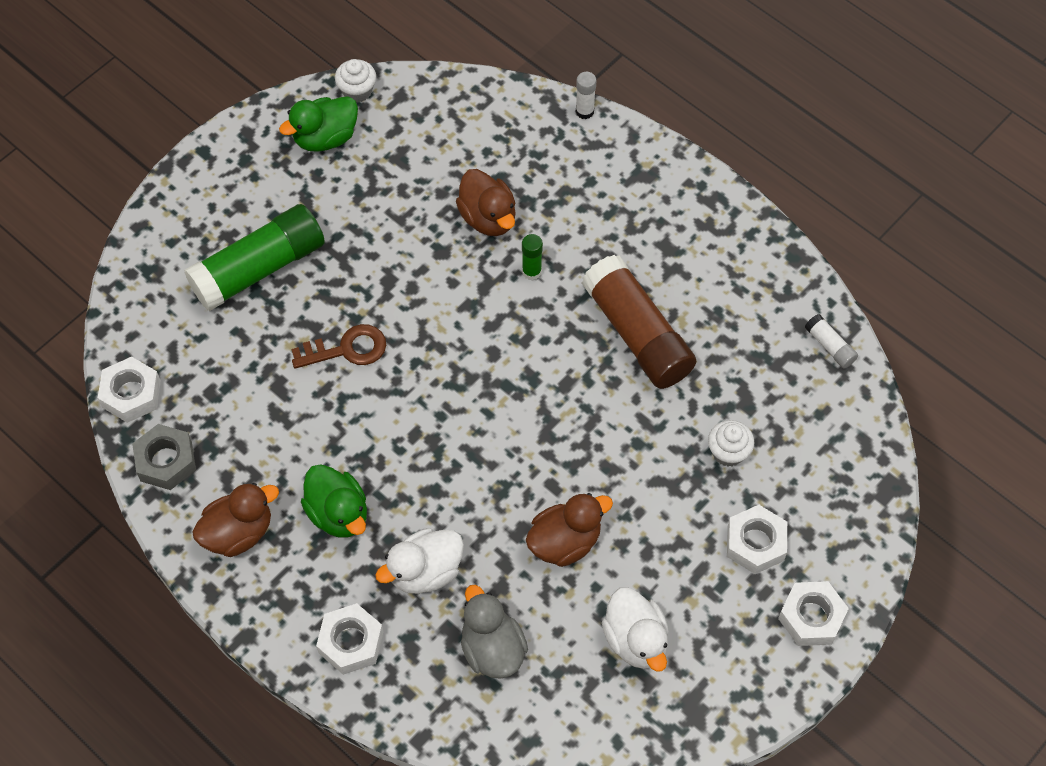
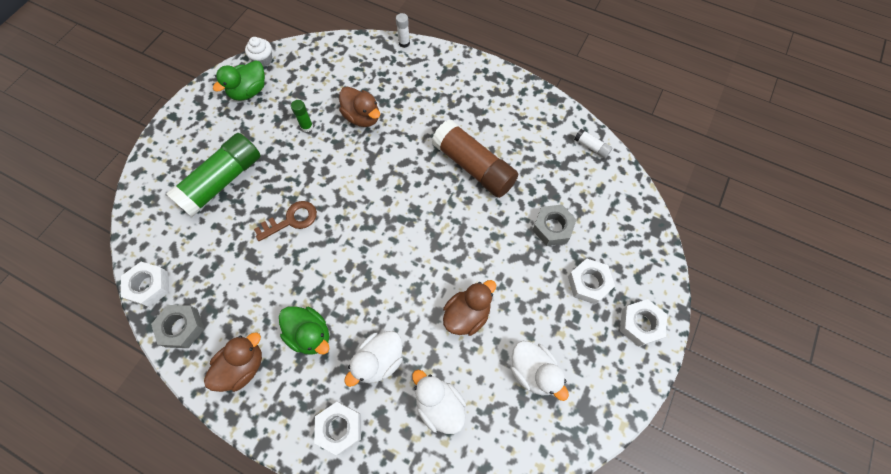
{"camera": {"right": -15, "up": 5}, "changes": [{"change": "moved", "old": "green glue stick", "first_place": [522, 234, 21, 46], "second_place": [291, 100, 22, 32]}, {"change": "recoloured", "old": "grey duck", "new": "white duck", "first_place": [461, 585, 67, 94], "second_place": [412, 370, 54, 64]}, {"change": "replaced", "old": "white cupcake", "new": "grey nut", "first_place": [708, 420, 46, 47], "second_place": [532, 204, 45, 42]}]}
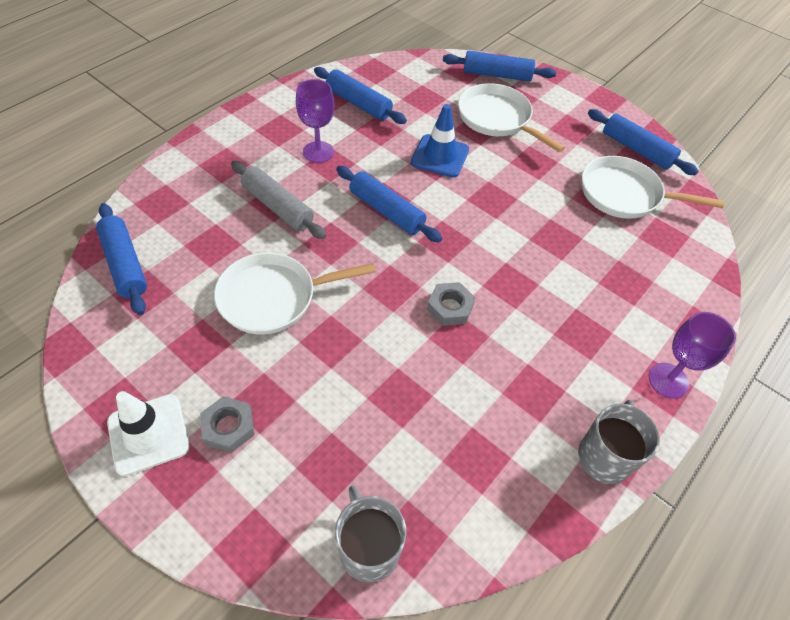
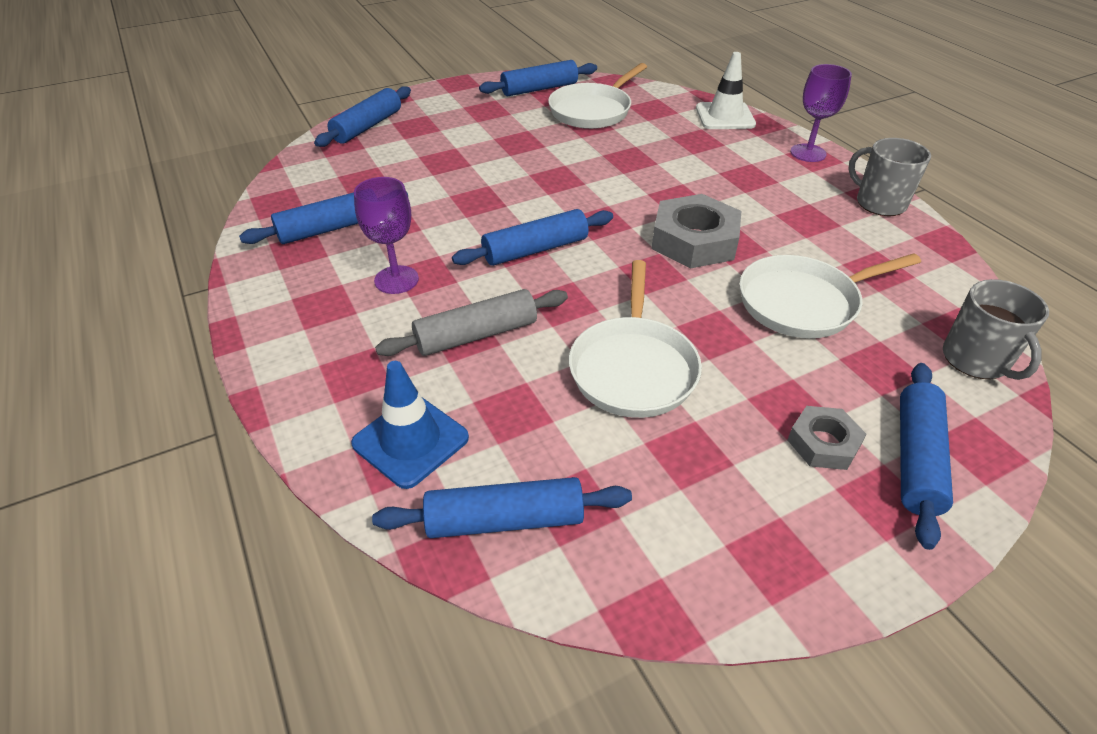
{"camera": {"right": -65, "up": -10}, "changes": [{"change": "moved", "old": "blue traffic cone", "first_place": [411, 104, 58, 74], "second_place": [351, 361, 118, 128]}, {"change": "resized", "old": "grey nut", "first_place": [427, 282, 48, 44], "second_place": [652, 194, 89, 75], "factor": 1.77}, {"change": "moved", "old": "white traffic cone", "first_place": [107, 391, 83, 85], "second_place": [696, 52, 60, 77]}, {"change": "moved", "old": "white pan", "first_place": [458, 83, 107, 69], "second_place": [739, 253, 182, 85]}, {"change": "added", "new": "blue rolling pin", "second_place": [900, 363, 53, 187]}, {"change": "turned", "old": "grey mug", "first_place": [335, 486, 72, 96], "second_place": [943, 279, 106, 101], "degrees": -105}]}
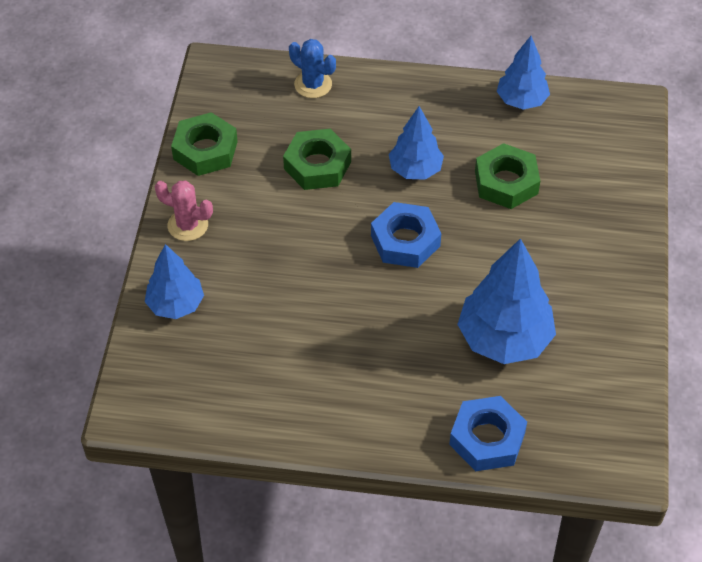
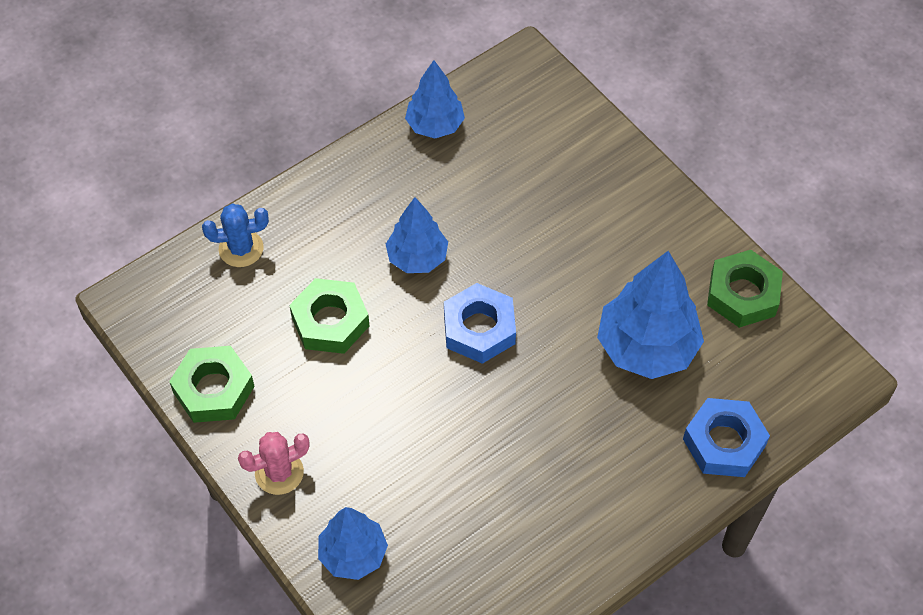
{"camera": {"right": -45, "up": 5}, "changes": [{"change": "moved", "old": "green nut", "first_place": [475, 143, 65, 66], "second_place": [707, 250, 76, 78]}]}
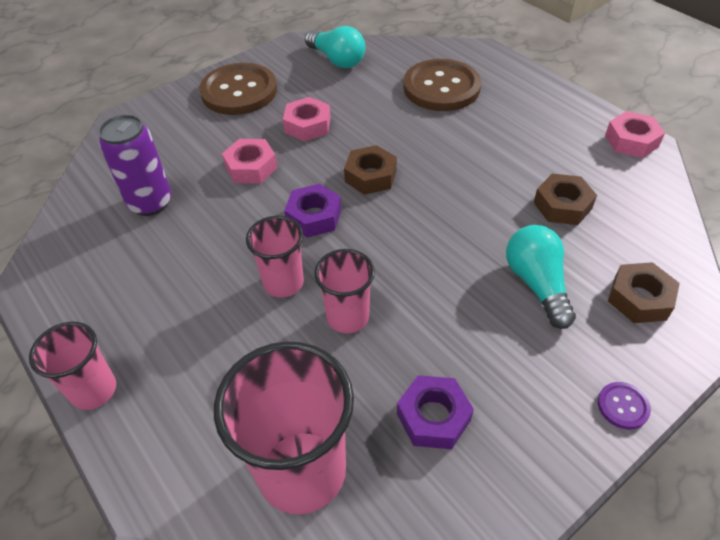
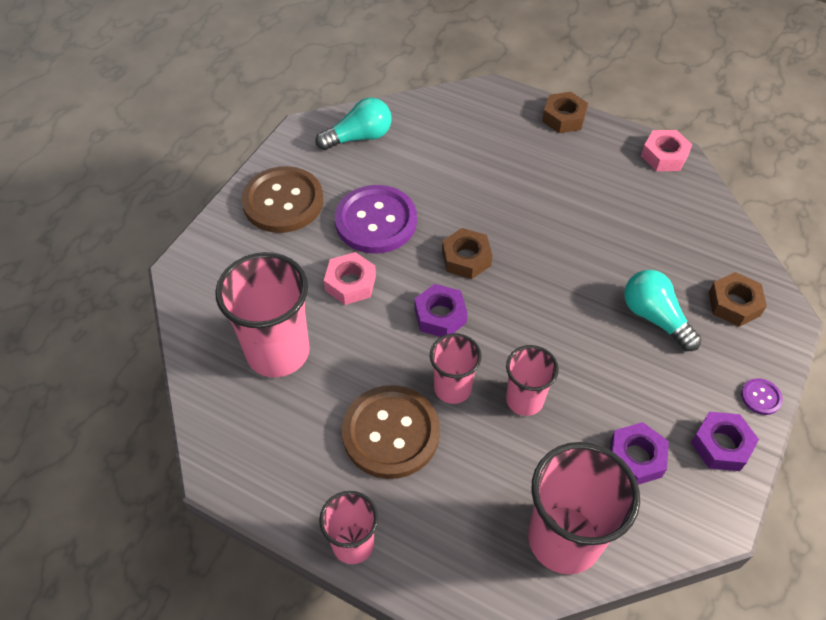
{"camera": {"right": -25, "up": 5}, "changes": [{"change": "replaced", "old": "purple can", "new": "pink cup", "first_place": [98, 114, 74, 102], "second_place": [215, 252, 95, 125]}, {"change": "turned", "old": "turquoise light bulb", "first_place": [305, 26, 60, 42], "second_place": [316, 97, 76, 53], "degrees": -45}, {"change": "replaced", "old": "pink nut", "new": "purple button", "first_place": [283, 97, 48, 44], "second_place": [335, 185, 82, 69]}, {"change": "moved", "old": "brown button", "first_place": [403, 59, 78, 52], "second_place": [342, 385, 98, 94]}, {"change": "moved", "old": "brown nut", "first_place": [534, 174, 63, 51], "second_place": [542, 92, 46, 41]}, {"change": "added", "new": "purple nut", "second_place": [691, 412, 68, 59]}]}
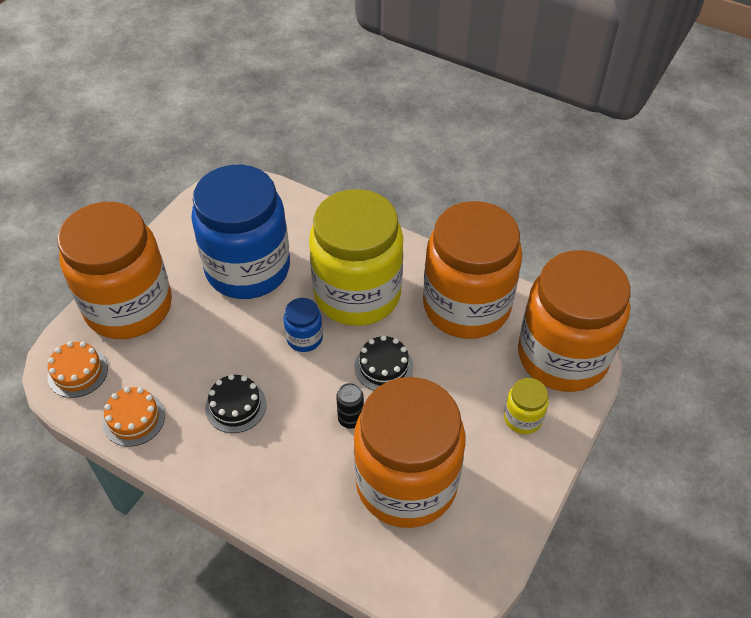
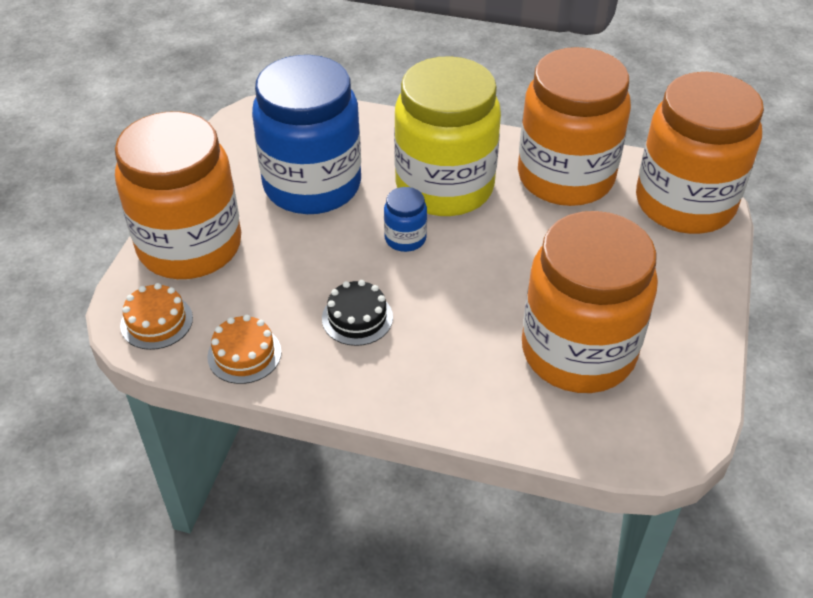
{"camera": {"right": -15, "up": -5}, "changes": [{"change": "removed", "old": "black can", "first_place": [336, 383, 28, 46]}, {"change": "removed", "old": "black cake", "first_place": [354, 335, 59, 55]}, {"change": "removed", "old": "yellow jar", "first_place": [504, 378, 45, 56]}]}
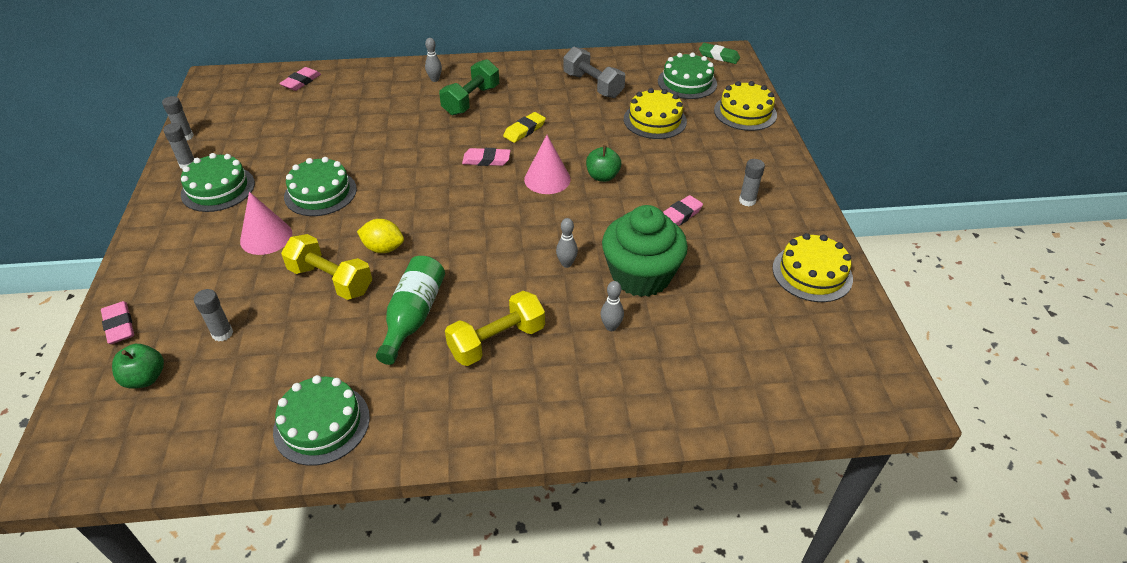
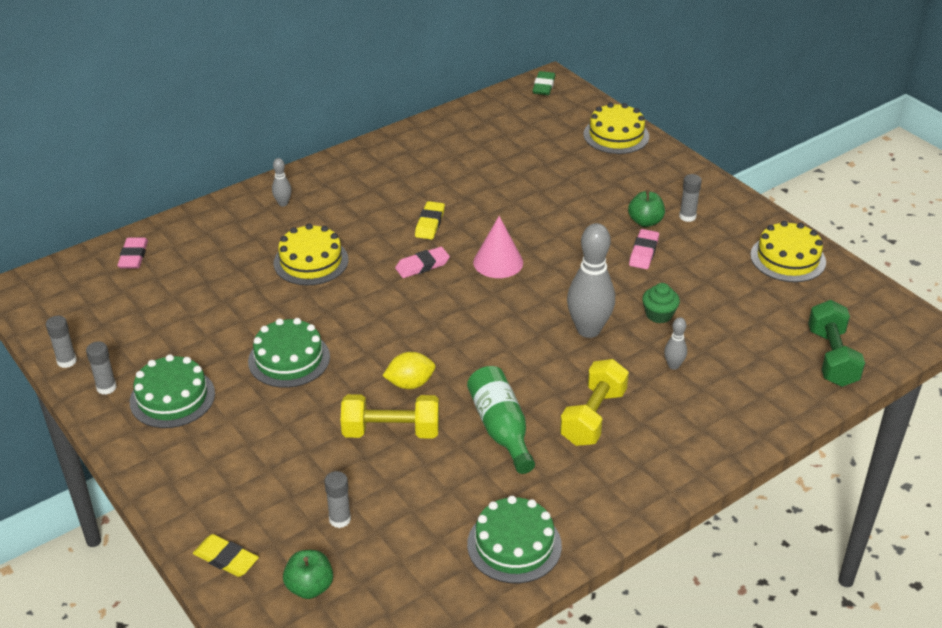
{"camera": {"right": -30, "up": -5}, "changes": [{"change": "recoloured", "old": "pink eraser", "new": "yellow eraser", "first_place": [101, 301, 33, 43], "second_place": [193, 534, 66, 43]}, {"change": "moved", "old": "yellow cake", "first_place": [624, 88, 63, 51], "second_place": [274, 223, 74, 62]}, {"change": "turned", "old": "green eraser", "first_place": [699, 43, 41, 21], "second_place": [533, 71, 22, 24], "degrees": -75}, {"change": "resized", "old": "grey bowling pin", "first_place": [556, 218, 22, 50], "second_place": [567, 223, 48, 115], "factor": 2.16}, {"change": "moved", "old": "green apple", "first_place": [586, 145, 35, 37], "second_place": [628, 189, 37, 38]}, {"change": "resized", "old": "green cupcake", "first_place": [602, 205, 86, 92], "second_place": [642, 283, 38, 40], "factor": 0.45}, {"change": "moved", "old": "green dumbbell", "first_place": [439, 59, 60, 56], "second_place": [808, 300, 57, 87]}, {"change": "removed", "old": "pink cone", "first_place": [240, 192, 52, 63]}, {"change": "removed", "old": "grey dumbbell", "first_place": [563, 47, 62, 51]}, {"change": "removed", "old": "green cake", "first_place": [658, 52, 59, 47]}]}
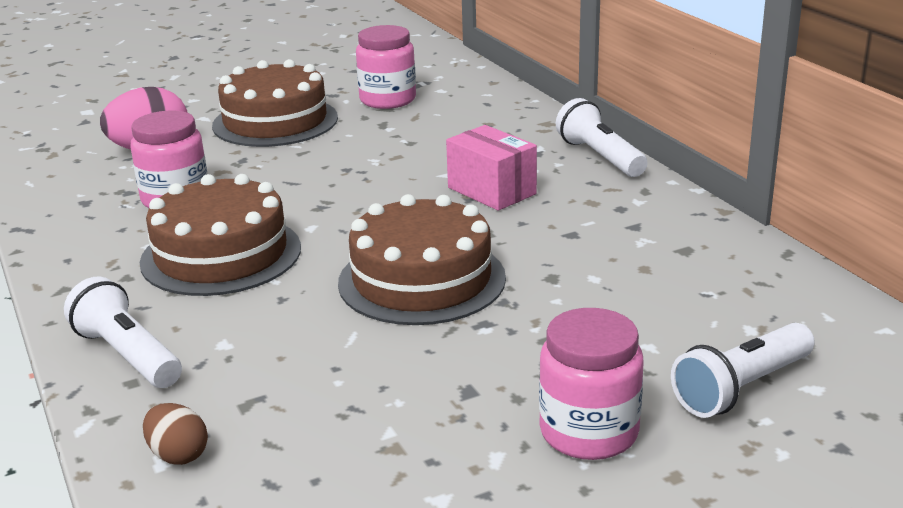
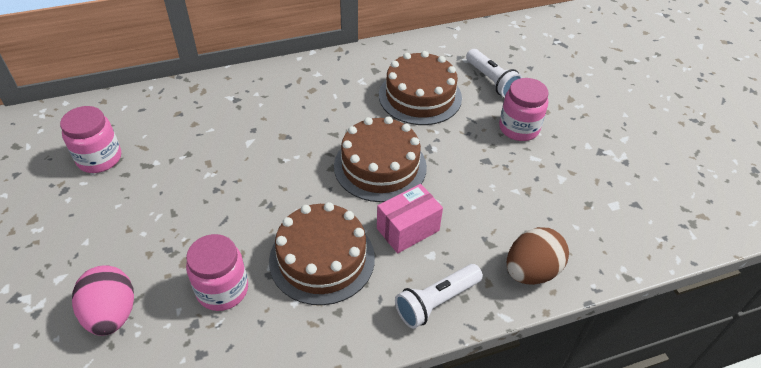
{"camera": {"right": -85, "up": 20}, "changes": [{"change": "moved", "old": "pink box", "first_place": [446, 125, 91, 86], "second_place": [377, 184, 66, 70]}, {"change": "moved", "old": "brown cake", "first_place": [212, 59, 126, 88], "second_place": [379, 51, 83, 74]}, {"change": "resized", "old": "brown egg", "first_place": [143, 403, 65, 62], "second_place": [507, 227, 62, 58], "factor": 1.84}, {"change": "removed", "old": "white flashlight", "first_place": [556, 98, 92, 79]}]}
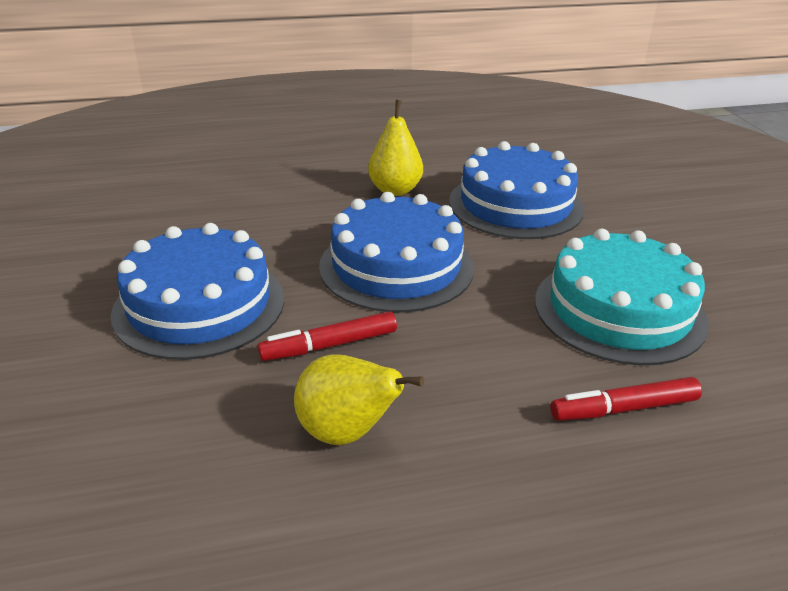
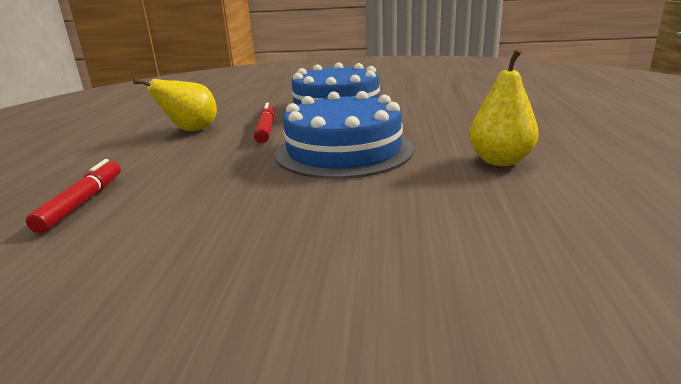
{"camera": {"right": 110, "up": -10}, "changes": [{"change": "removed", "old": "blue cake", "first_place": [449, 141, 136, 98]}, {"change": "removed", "old": "turquoise cake", "first_place": [535, 229, 174, 137]}]}
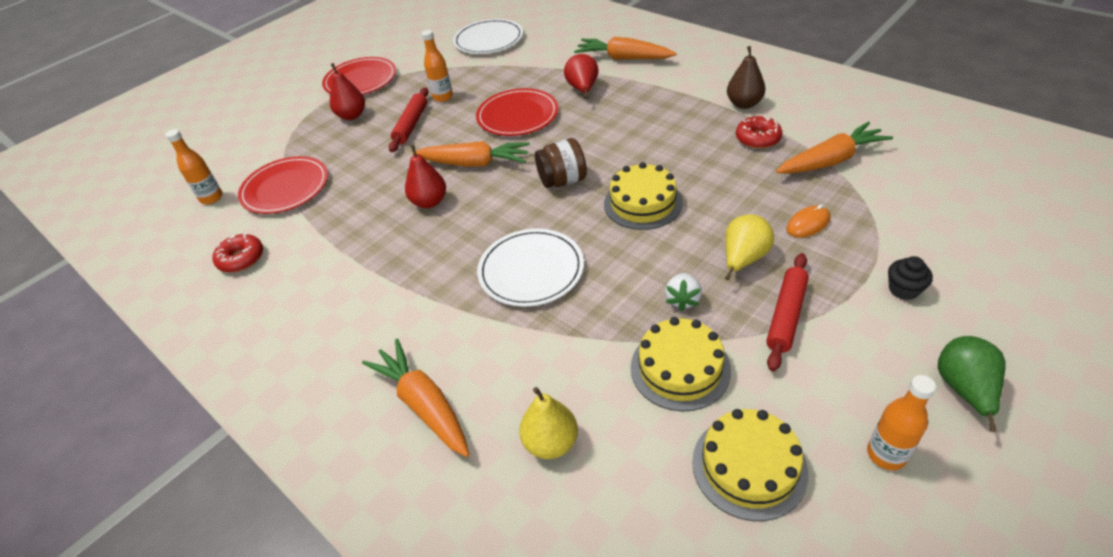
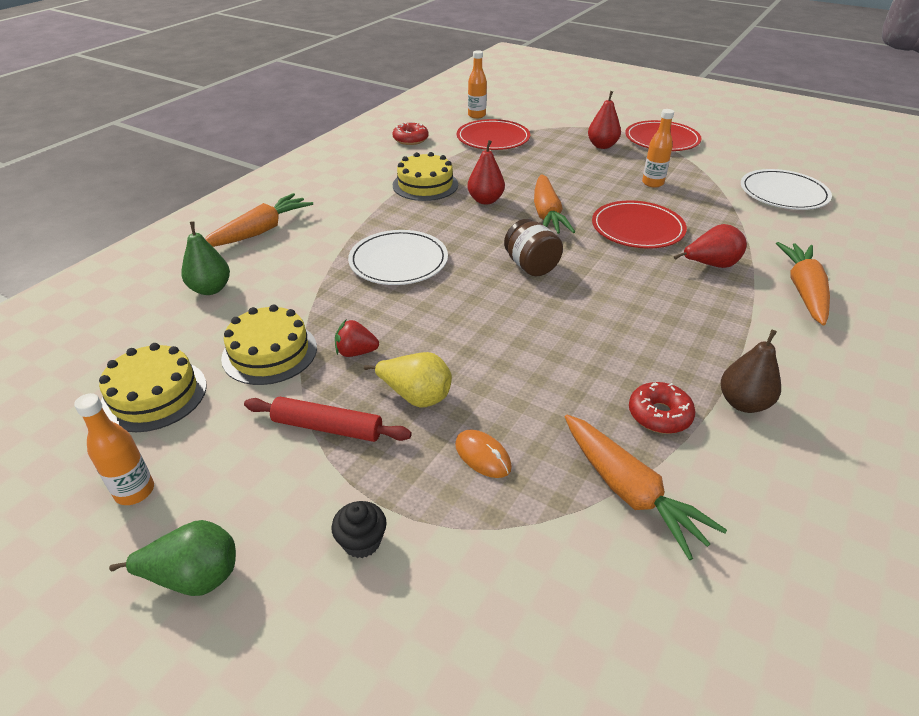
{"camera": {"right": 75, "up": -5}, "changes": [{"change": "recoloured", "old": "yellow pear", "new": "green pear", "first_place": [519, 387, 59, 72], "second_place": [181, 222, 49, 73]}, {"change": "recoloured", "old": "white strawberry", "new": "red strawberry", "first_place": [665, 273, 37, 38], "second_place": [335, 320, 44, 37]}, {"change": "moved", "old": "yellow cake", "first_place": [604, 162, 79, 68], "second_place": [393, 152, 65, 49]}, {"change": "removed", "old": "red rolling pin", "first_place": [389, 87, 40, 65]}]}
